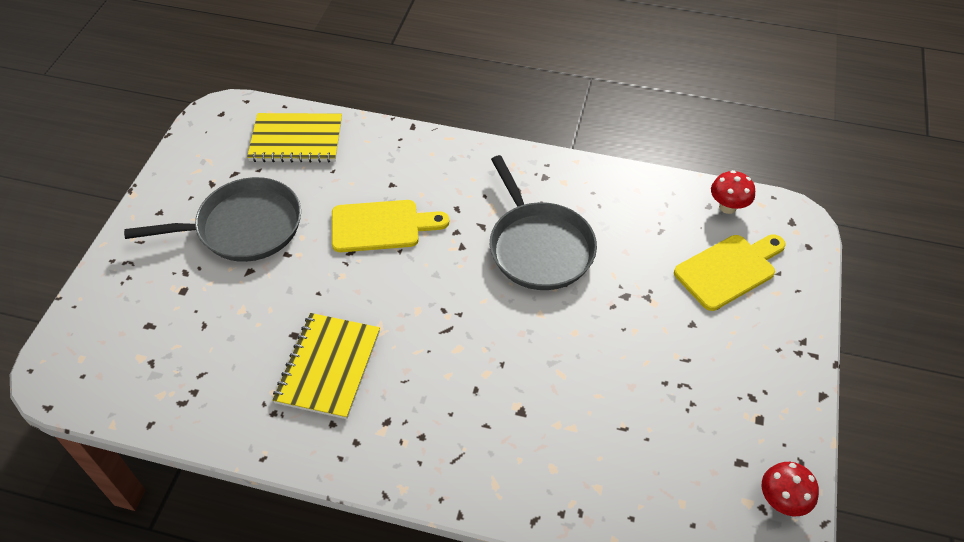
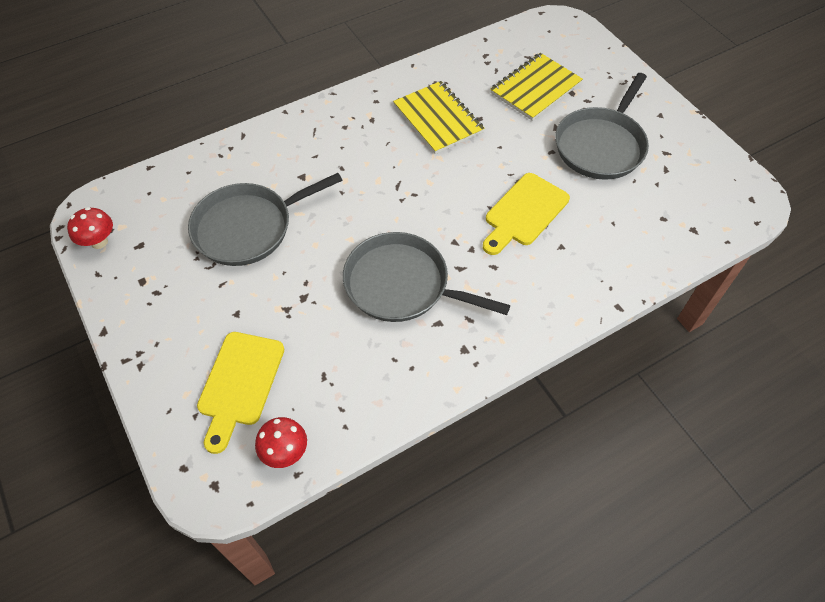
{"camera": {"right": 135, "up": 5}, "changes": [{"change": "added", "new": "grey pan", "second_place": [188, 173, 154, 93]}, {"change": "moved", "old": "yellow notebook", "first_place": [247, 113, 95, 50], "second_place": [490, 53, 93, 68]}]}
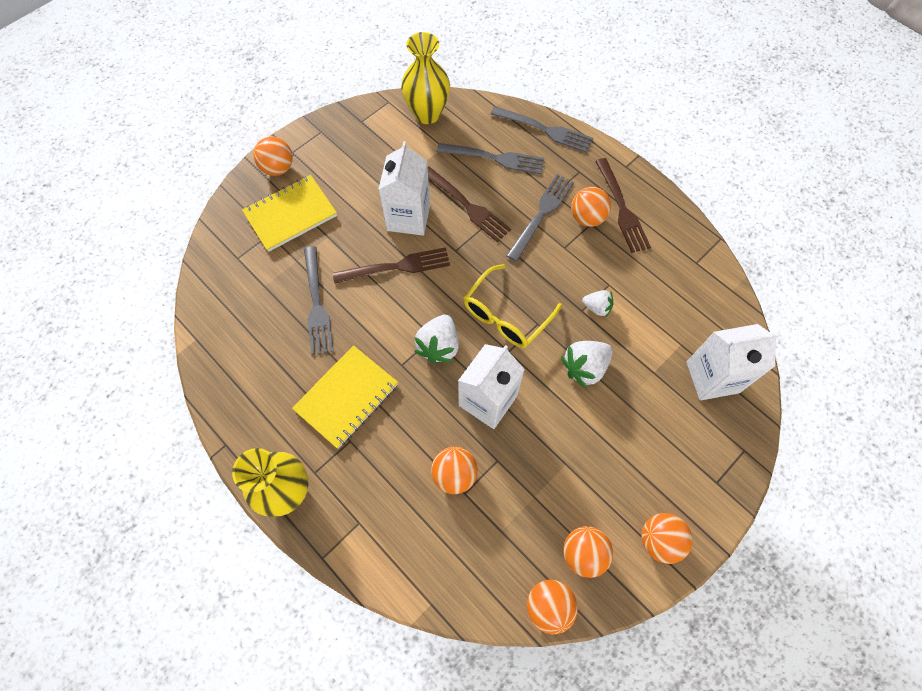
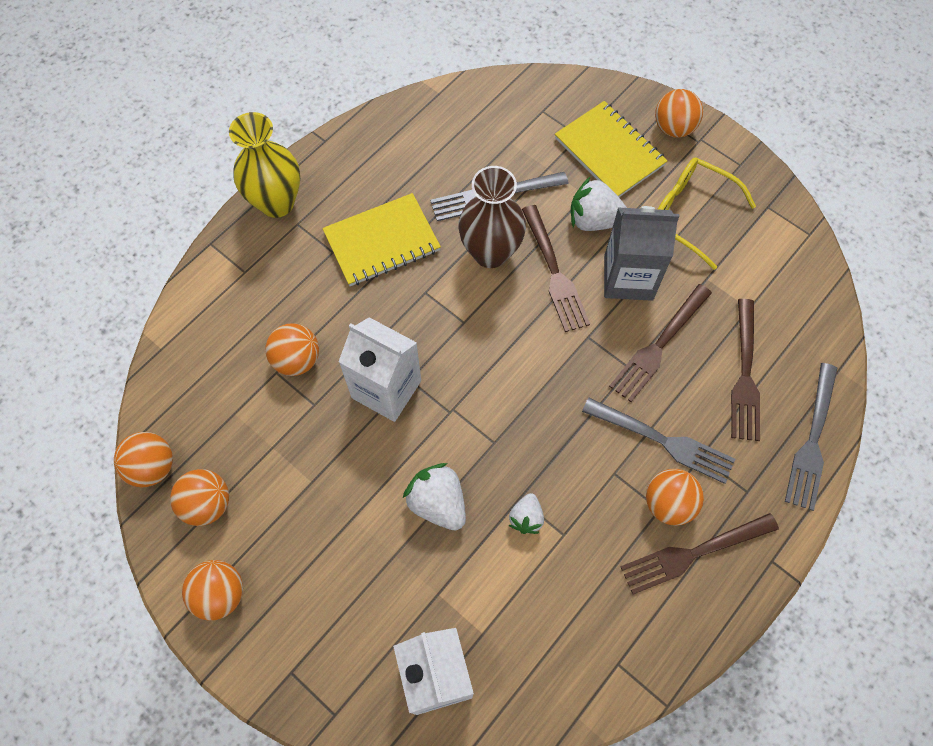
{"camera": {"right": 85, "up": 0}, "changes": [{"change": "turned", "old": "yellow notebook", "first_place": [292, 345, 106, 104], "second_place": [322, 193, 119, 93], "degrees": -60}, {"change": "added", "new": "brown vase", "second_place": [458, 166, 68, 102]}, {"change": "moved", "old": "white strawberry", "first_place": [414, 314, 45, 50], "second_place": [571, 176, 56, 55]}, {"change": "recoloured", "old": "white carton", "new": "grey carton", "first_place": [378, 141, 52, 95], "second_place": [604, 206, 75, 95]}, {"change": "moved", "old": "yellow glasses", "first_place": [464, 264, 98, 84], "second_place": [658, 157, 98, 113]}, {"change": "recoloured", "old": "grey fork", "new": "brown fork", "first_place": [437, 143, 107, 31], "second_place": [731, 299, 29, 142]}, {"change": "removed", "old": "yellow vase", "first_place": [401, 32, 49, 92]}]}
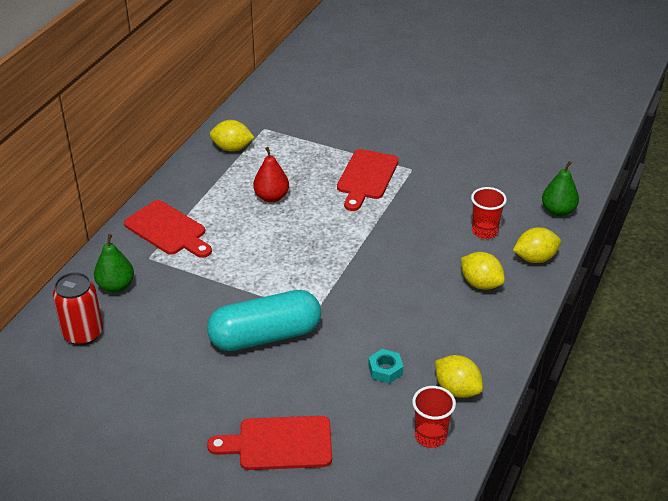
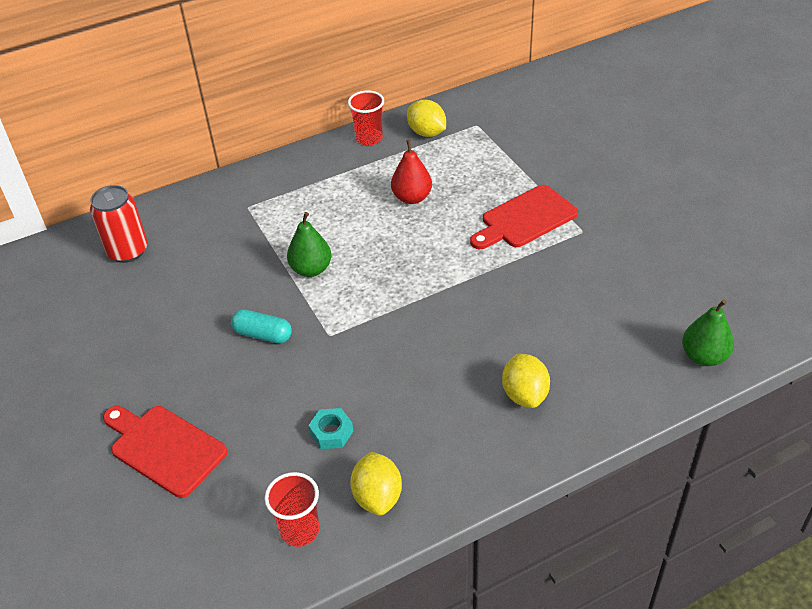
{"camera": {"right": 40, "up": 5}, "changes": [{"change": "resized", "old": "turquoise capsule", "first_place": [207, 290, 114, 61], "second_place": [231, 310, 61, 33], "factor": 0.49}, {"change": "moved", "old": "green pear", "first_place": [94, 234, 40, 59], "second_place": [287, 212, 45, 65]}, {"change": "moved", "old": "red cup", "first_place": [471, 187, 36, 52], "second_place": [348, 90, 36, 55]}, {"change": "removed", "old": "red cutting board", "first_place": [124, 200, 88, 58]}, {"change": "removed", "old": "yellow lemon", "first_place": [513, 227, 48, 36]}]}
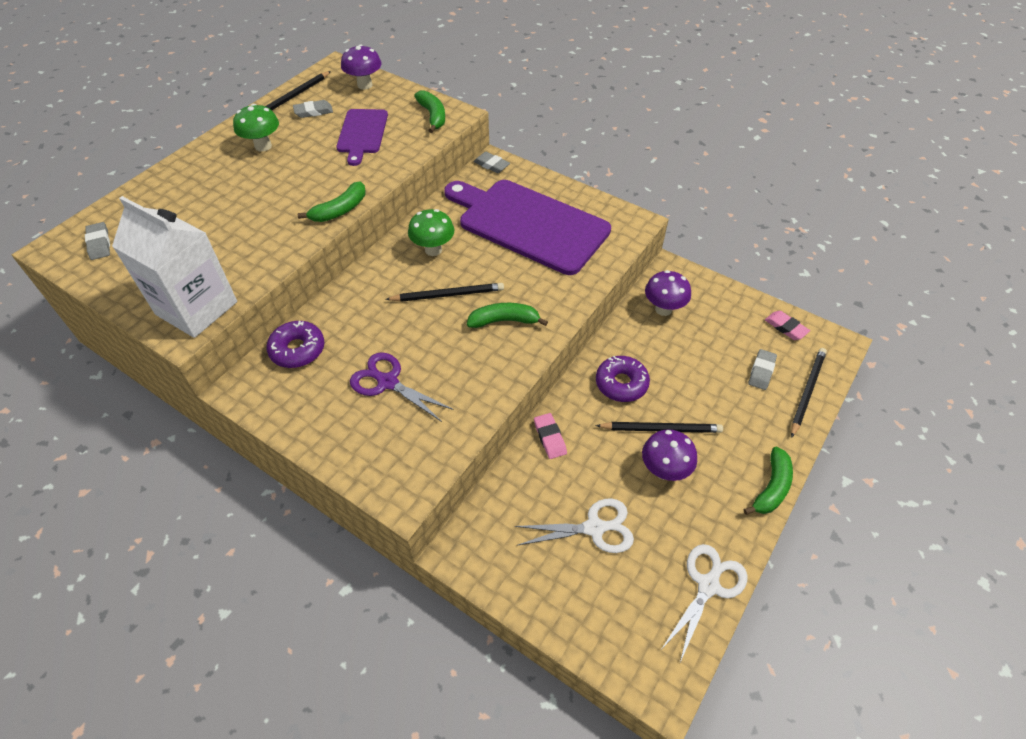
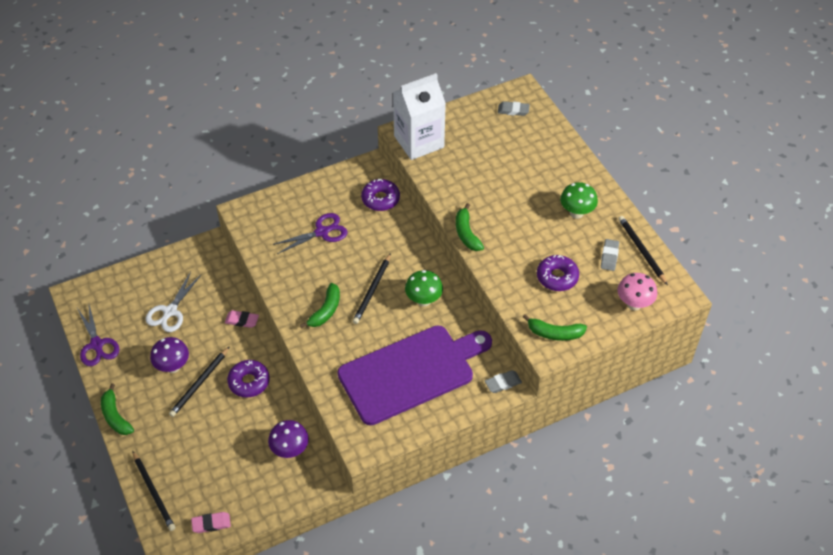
{"camera": {"right": 120, "up": 0}, "changes": [{"change": "recoloured", "old": "white scissors", "new": "purple scissors", "first_place": [662, 544, 85, 118], "second_place": [77, 305, 42, 61]}, {"change": "replaced", "old": "purple cutting board", "new": "purple donut", "first_place": [336, 109, 52, 57], "second_place": [537, 255, 42, 36]}, {"change": "recoloured", "old": "purple mushroom", "new": "pink mushroom", "first_place": [341, 44, 40, 46], "second_place": [617, 273, 40, 37]}, {"change": "removed", "old": "grey eraser", "first_place": [748, 349, 29, 41]}]}
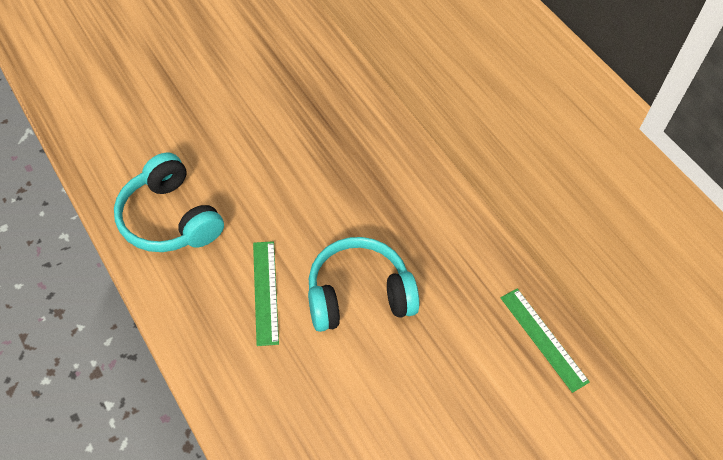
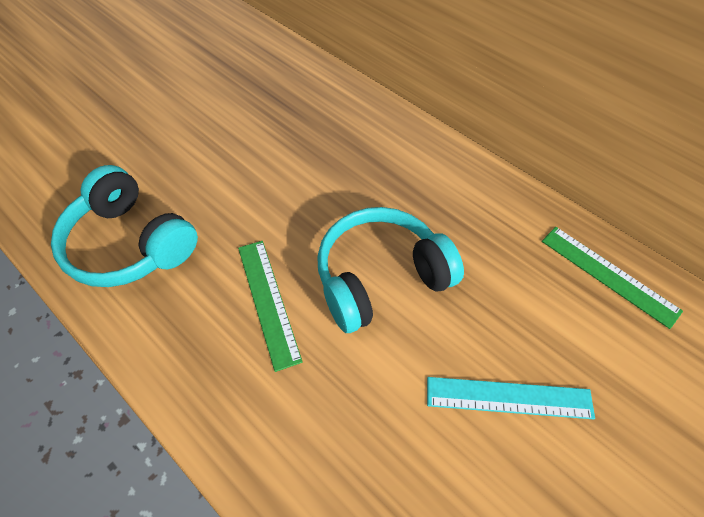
{"camera": {"right": -10, "up": 0}, "changes": [{"change": "added", "new": "turquoise ruler", "second_place": [427, 377, 168, 42]}]}
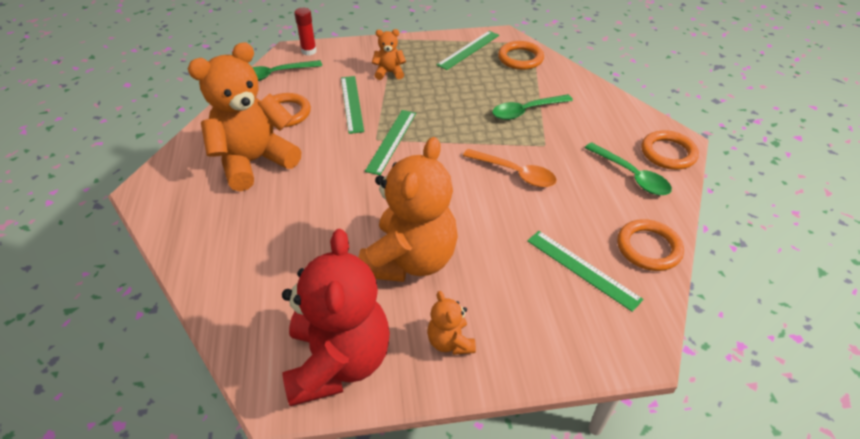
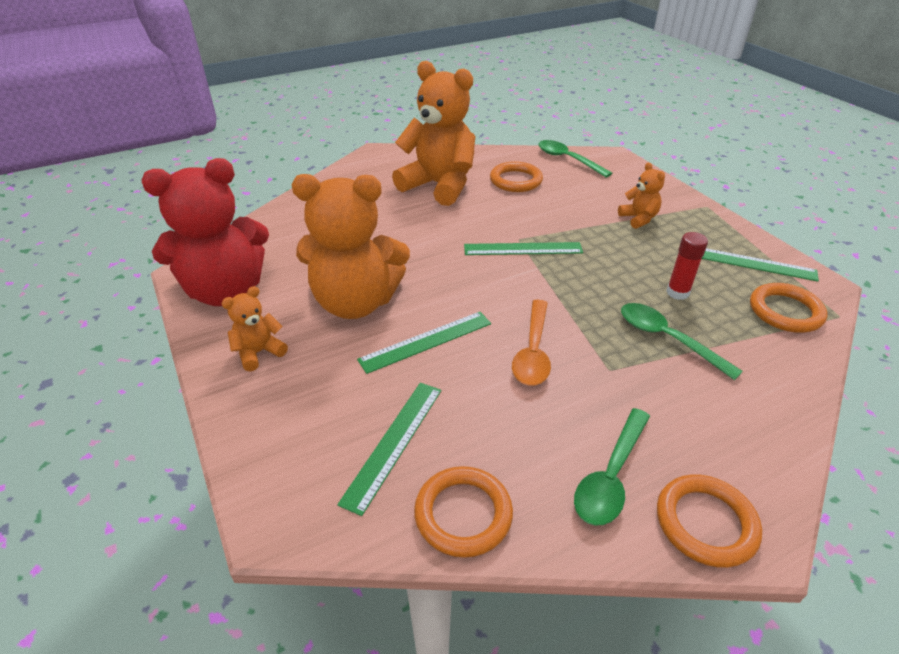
{"camera": {"right": 70, "up": -5}, "changes": [{"change": "moved", "old": "green ruler", "first_place": [341, 76, 23, 58], "second_place": [357, 312, 134, 62]}, {"change": "moved", "old": "red glue stick", "first_place": [294, 8, 23, 47], "second_place": [666, 232, 42, 68]}]}
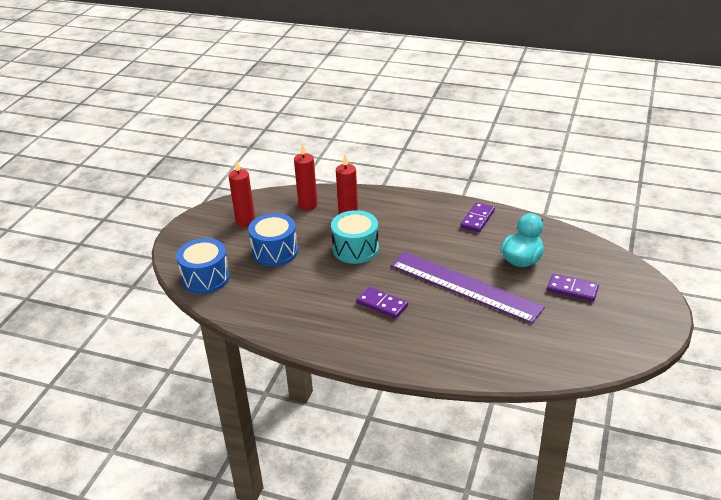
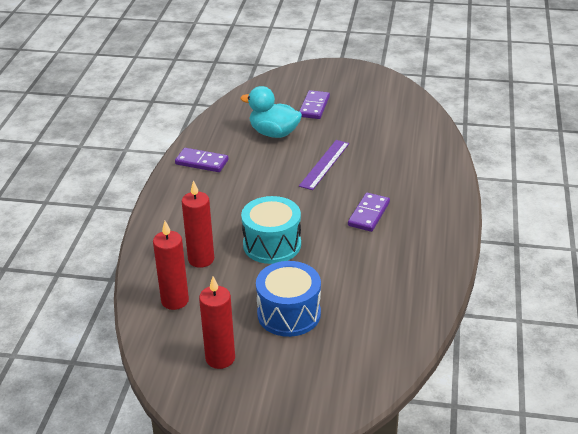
{"camera": {"right": -100, "up": 0}, "changes": [{"change": "resized", "old": "purple ruler", "first_place": [391, 252, 154, 72], "second_place": [299, 140, 50, 50], "factor": 0.53}, {"change": "removed", "old": "blue drum", "first_place": [176, 238, 54, 56]}]}
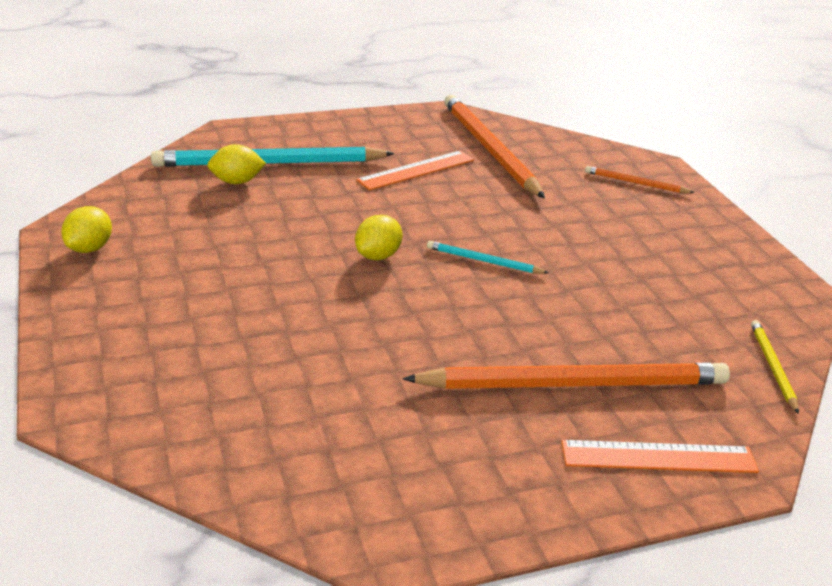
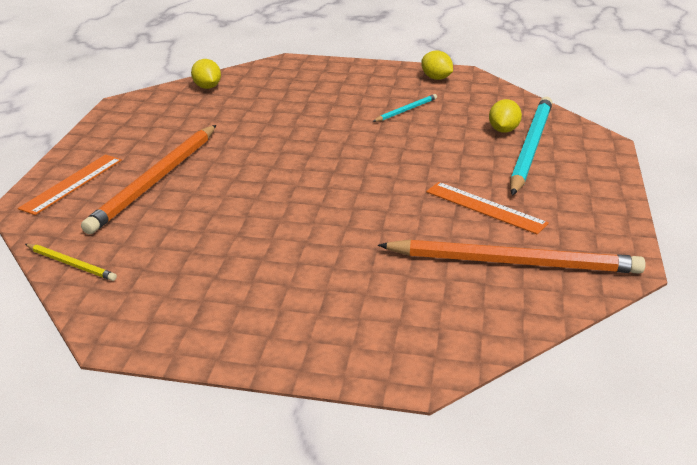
{"camera": {"right": 120, "up": 0}, "changes": [{"change": "moved", "old": "yellow lemon", "first_place": [355, 215, 47, 45], "second_place": [191, 59, 30, 30]}, {"change": "moved", "old": "turquoise pencil", "first_place": [427, 241, 122, 33], "second_place": [372, 94, 65, 28]}, {"change": "turned", "old": "orange ruler", "first_place": [356, 151, 118, 39], "second_place": [426, 182, 123, 52], "degrees": -45}, {"change": "removed", "old": "orange pencil", "first_place": [585, 166, 110, 27]}]}
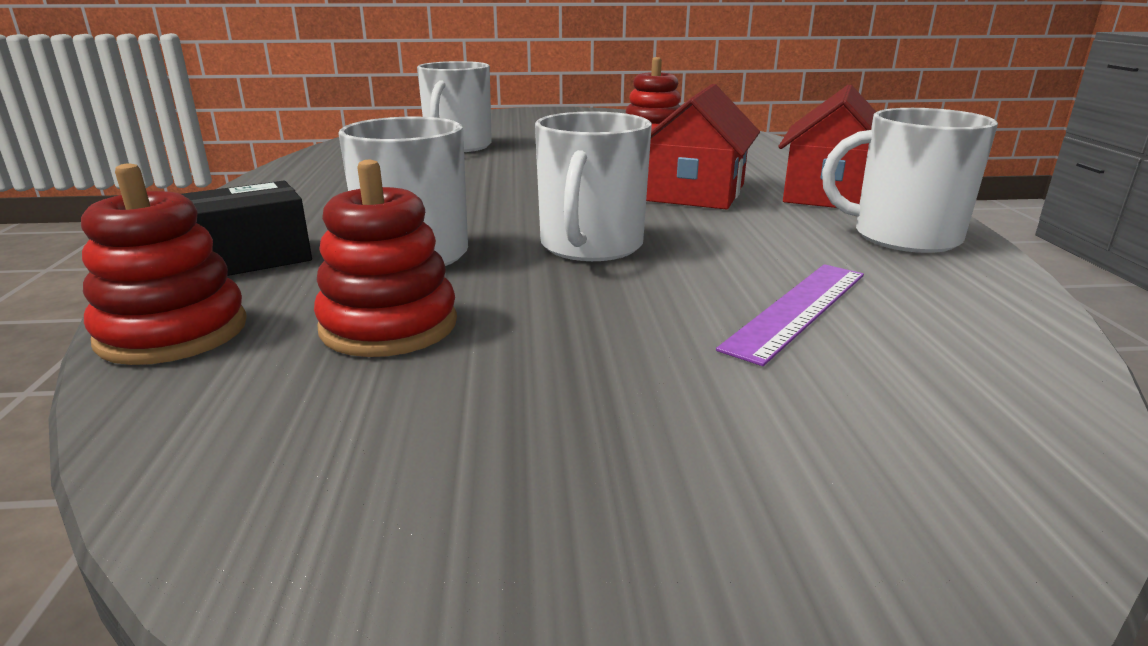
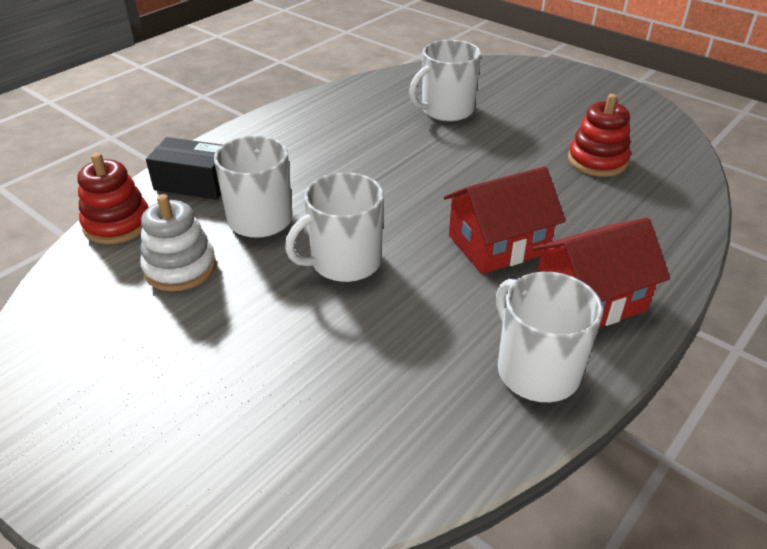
{"camera": {"right": 45, "up": 15}, "changes": [{"change": "recoloured", "old": "red stacking toy", "new": "white stacking toy", "first_place": [314, 160, 143, 197], "second_place": [140, 194, 76, 97]}, {"change": "removed", "old": "purple ruler", "first_place": [716, 264, 148, 102]}]}
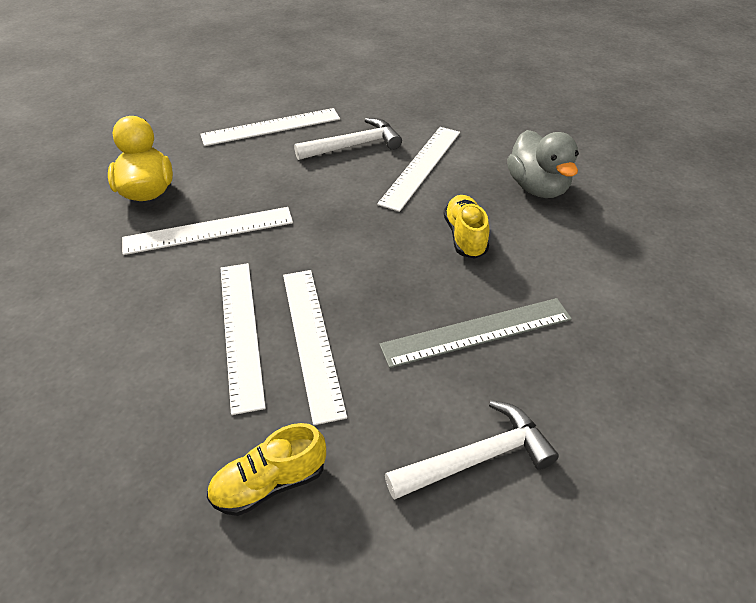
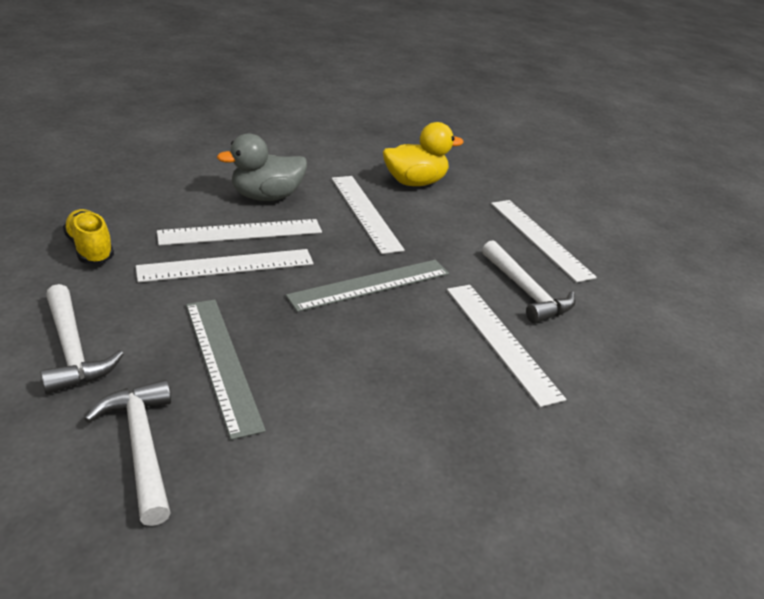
{"camera": {"right": 80, "up": -10}, "changes": [{"change": "added", "new": "white hammer", "second_place": [84, 380, 87, 146]}, {"change": "moved", "old": "grey duck", "first_place": [507, 130, 72, 68], "second_place": [217, 134, 90, 67]}, {"change": "added", "new": "grey ruler", "second_place": [286, 260, 163, 52]}, {"change": "turned", "old": "white ruler", "first_place": [377, 127, 83, 85], "second_place": [447, 285, 119, 122], "degrees": 45}, {"change": "removed", "old": "yellow shoe", "first_place": [444, 195, 45, 64]}]}
